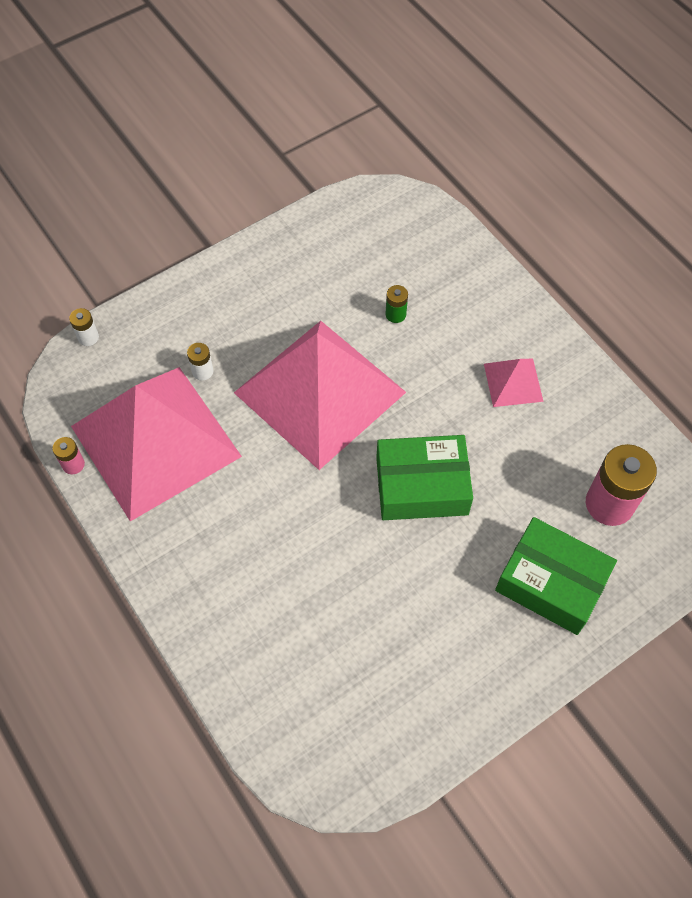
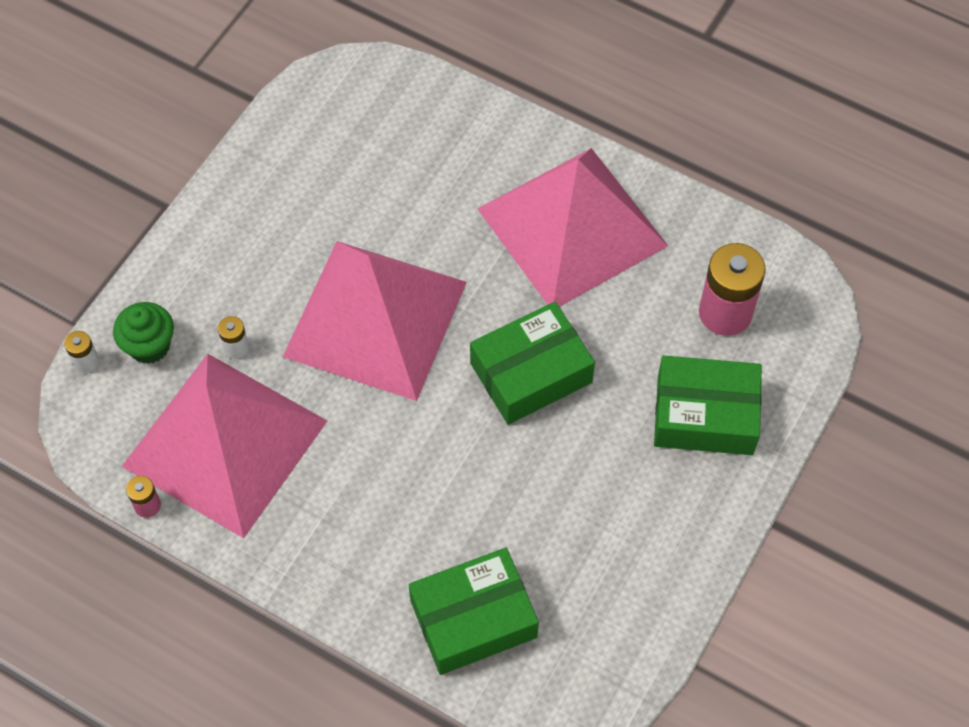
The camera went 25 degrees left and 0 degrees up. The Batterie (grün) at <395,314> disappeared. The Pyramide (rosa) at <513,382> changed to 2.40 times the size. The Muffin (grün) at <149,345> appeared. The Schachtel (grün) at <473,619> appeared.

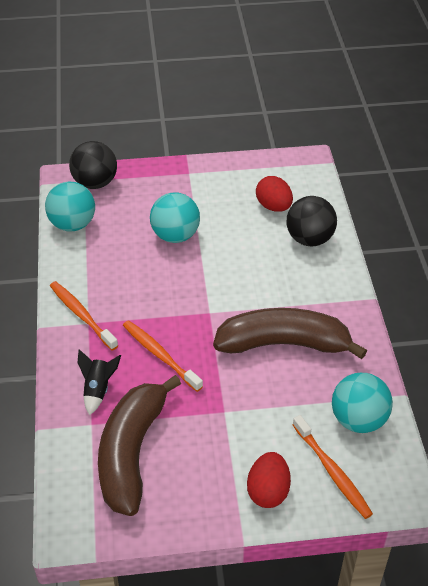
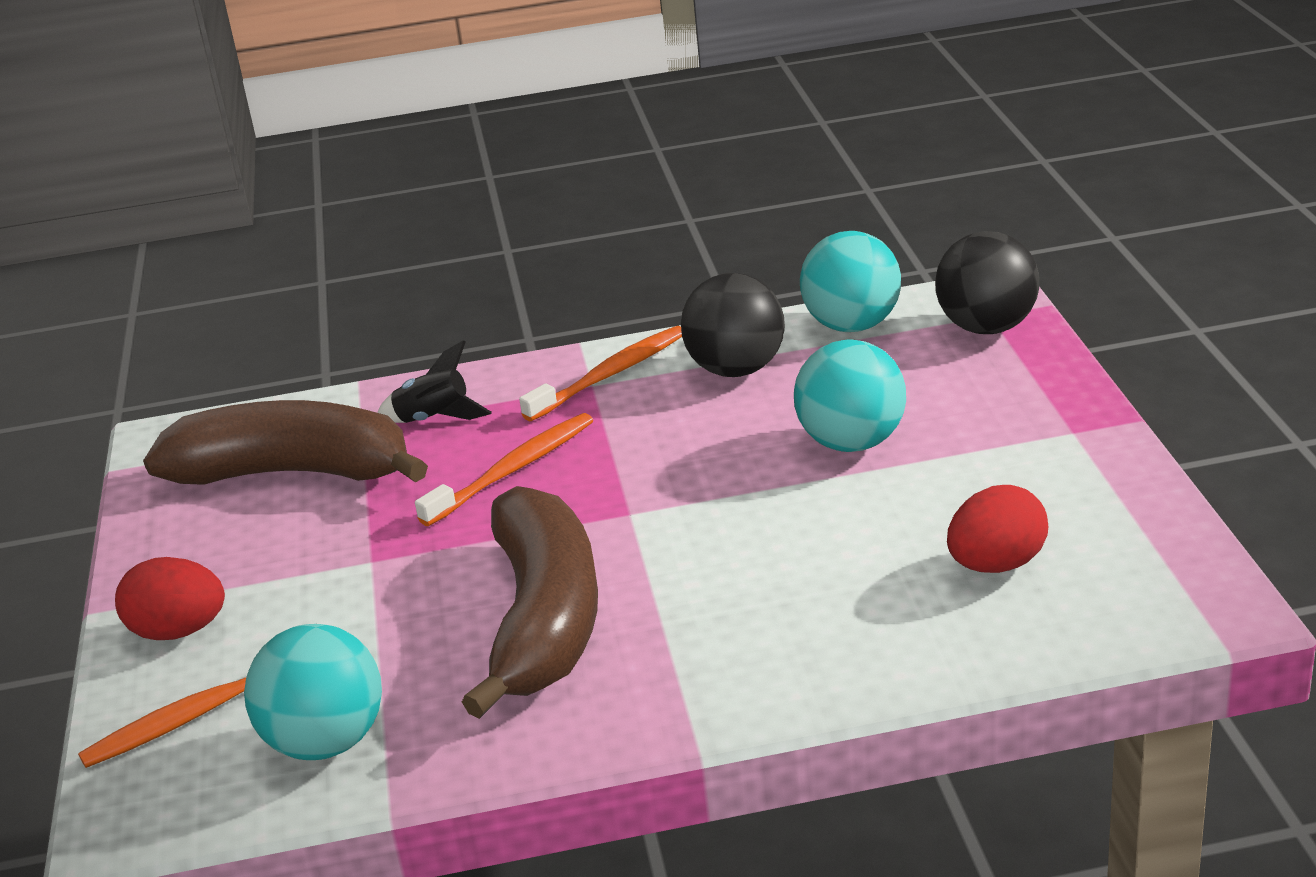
The camera went 90 degrees right and 15 degrees down. The Ball (schwarz) moved from <309,239> to <736,369>.

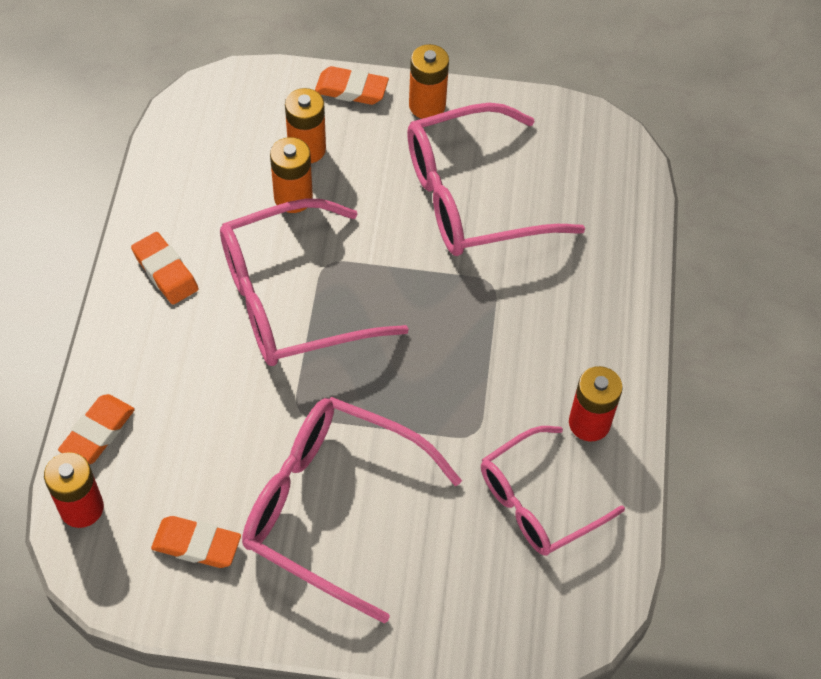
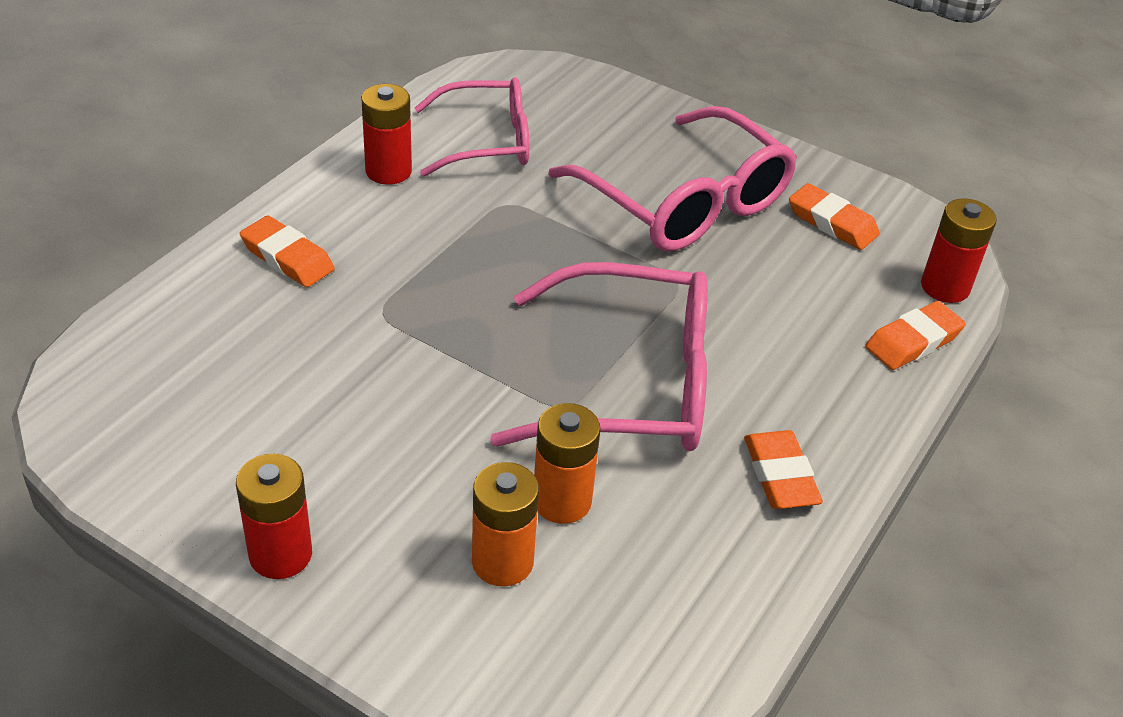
The camera went 155 degrees left and 15 degrees down. The Radiergummi (orange) moved from <351,89> to <287,257>. The Brille (rosa) at <472,197> disappeared. The Batterie (orange) at <427,105> became the Batterie (rot) at <280,554>.

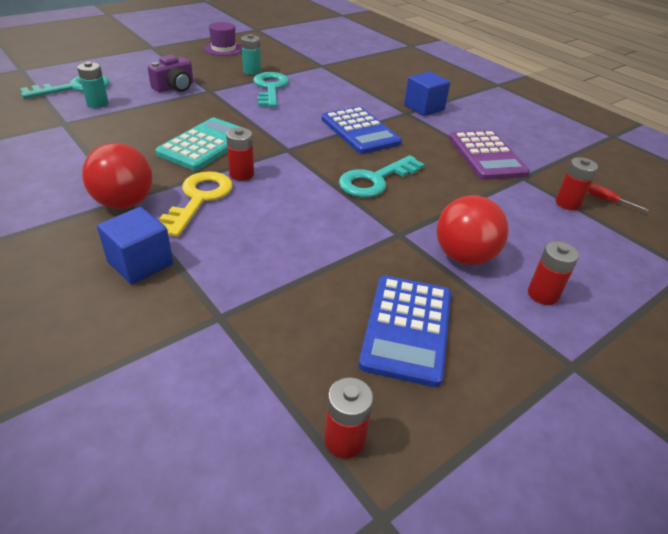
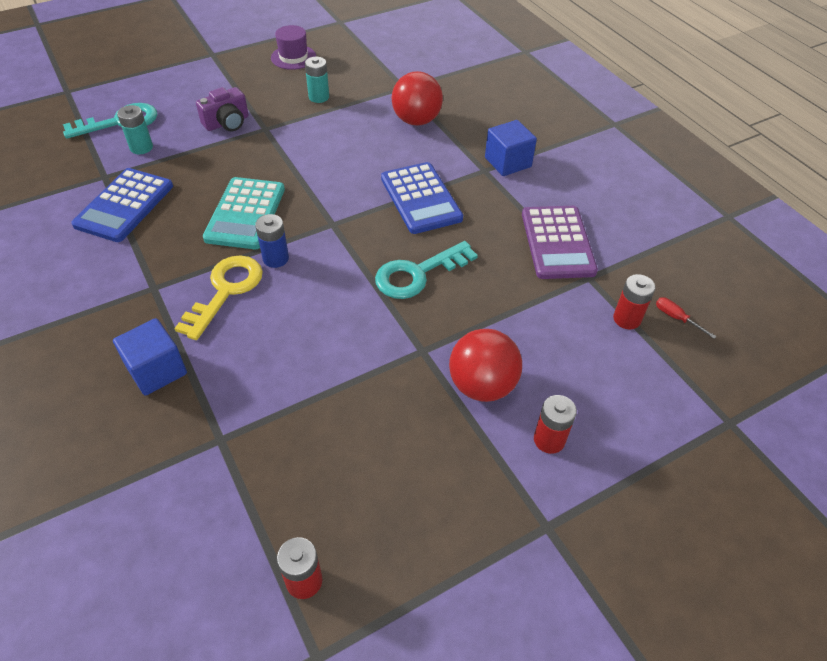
The camera went 10 degrees right and 10 degrees up. The Ball (rot) moved from <124,203> to <416,120>. The Taschenrechner (türkis) at <205,145> turned 150 degrees clockwise. The Batterie (rot) at <241,174> became the Batterie (blau) at <275,258>. The Schlüssel (türkis) at <270,88> disappeared. The Taschenrechner (blau) moved from <407,328> to <124,205>.

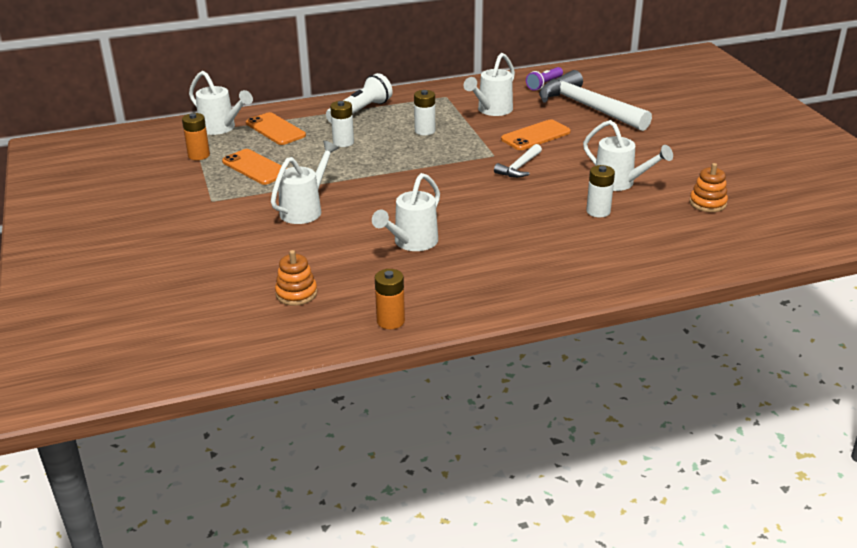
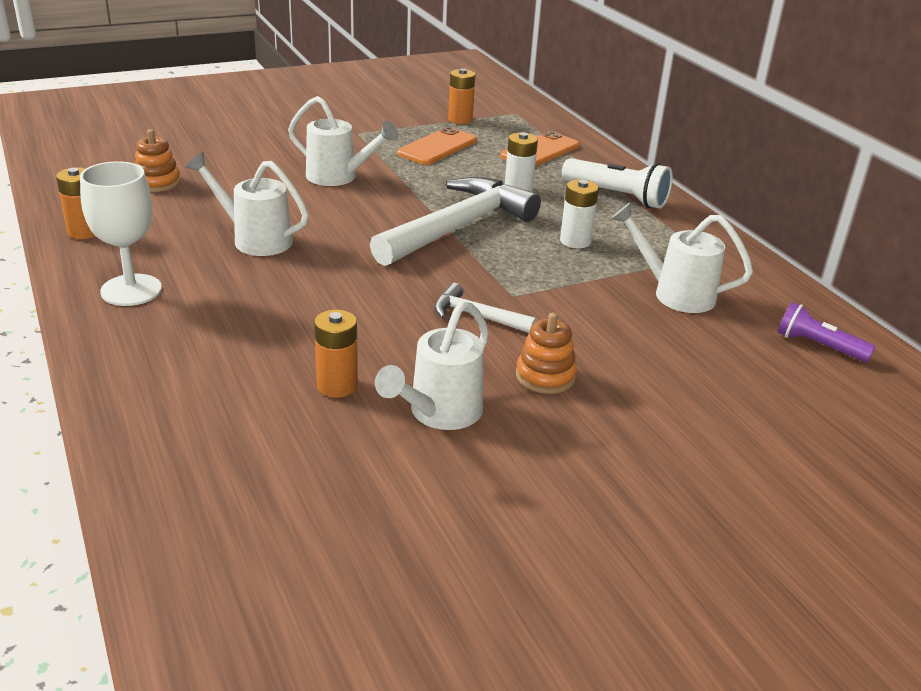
The camera went 80 degrees right and 0 degrees up. The Gießkanne (weiß) at <221,128> disappeared. The Handy (orange) at <535,136> disappeared. The Hammer (weiß) moved from <588,107> to <458,227>. The Batterie (weiß) at <598,211> became the Batterie (orange) at <337,386>. The Stapelspielzeug (orange) moved from <707,203> to <545,376>. The Kelch (weiß) at <131,290> appeared.

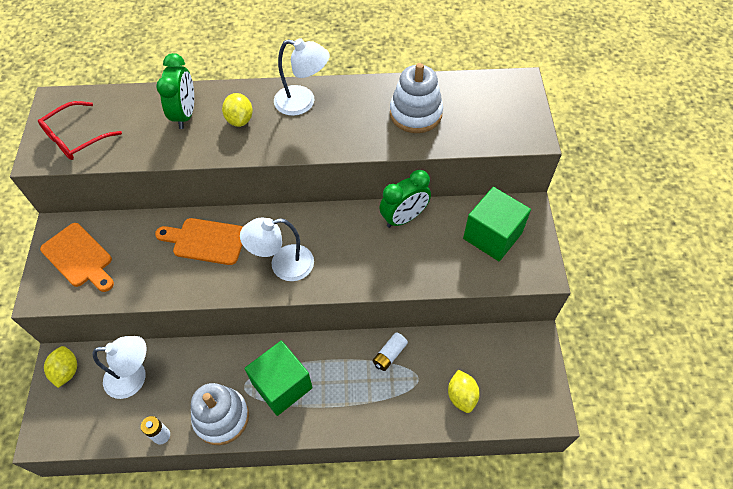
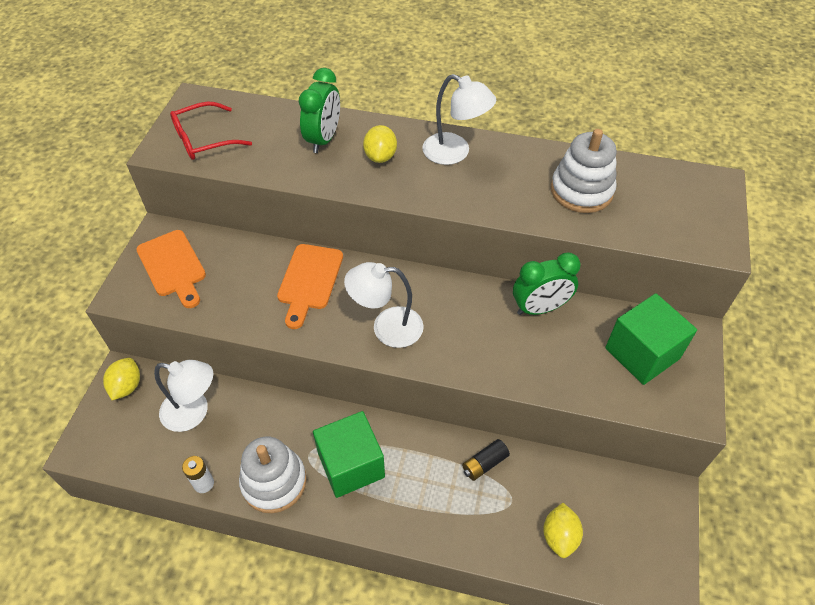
The camera went 15 degrees right and 5 degrees down. The Schneidebrett (orange) at <205,241> turned 105 degrees counterclockwise. The Batterie (weiß) at <389,354> became the Batterie (schwarz) at <484,464>.

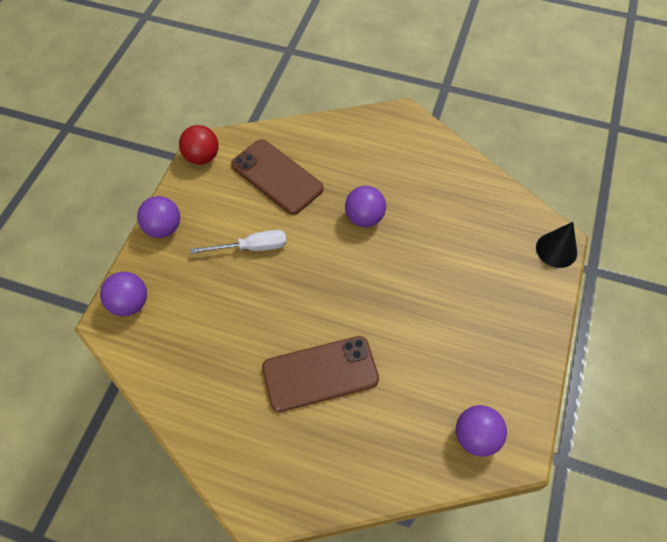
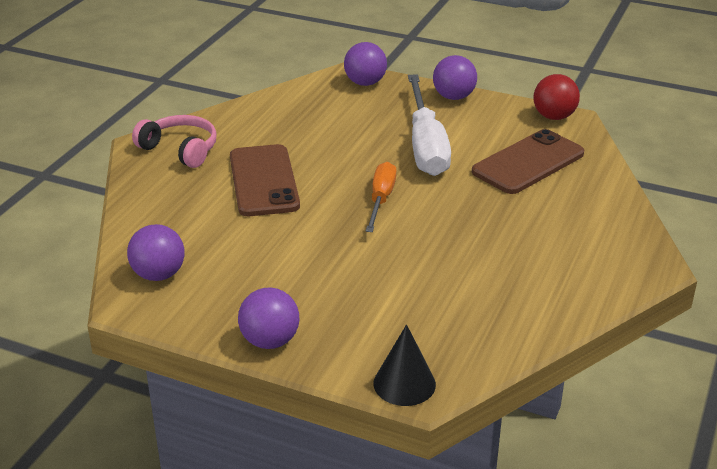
The camera went 95 degrees right and 25 degrees down. The Schraubenzieher (weiß) at <251,247> changed to 1.73 times the size. The Ball (lila) moved from <364,218> to <270,341>. The Kopfhörer (rosa) at <180,150> appeared. The Schraubenzieher (orange) at <381,199> appeared.

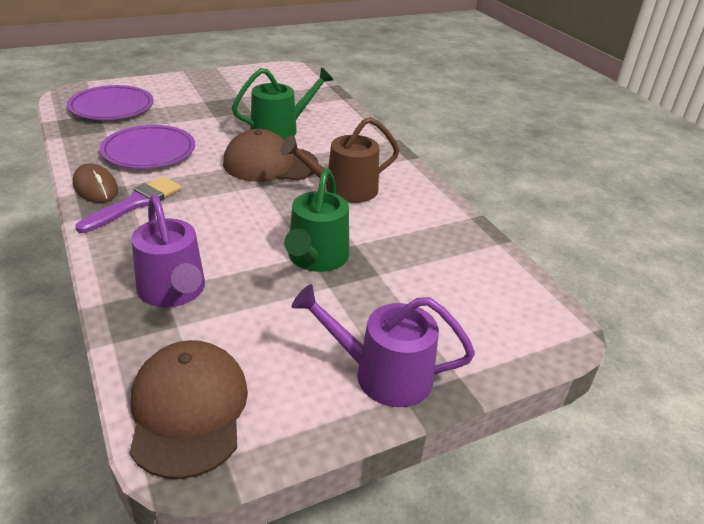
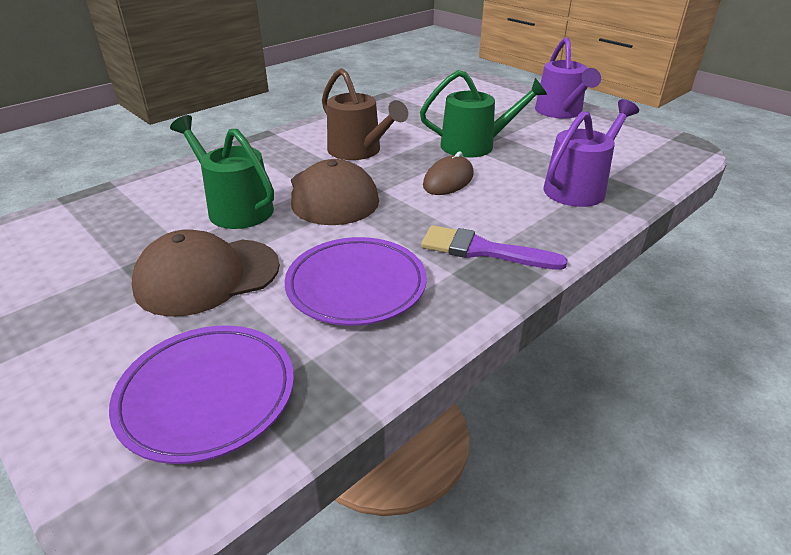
The camera went 105 degrees left and 0 degrees up. The Computermaus (braun) moved from <95,187> to <448,180>. The Kappe (braun) moved from <188,410> to <207,276>.

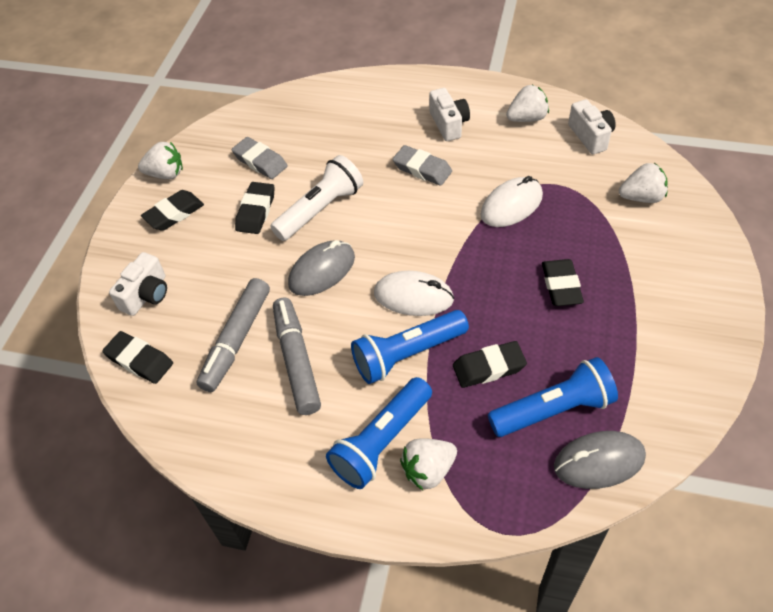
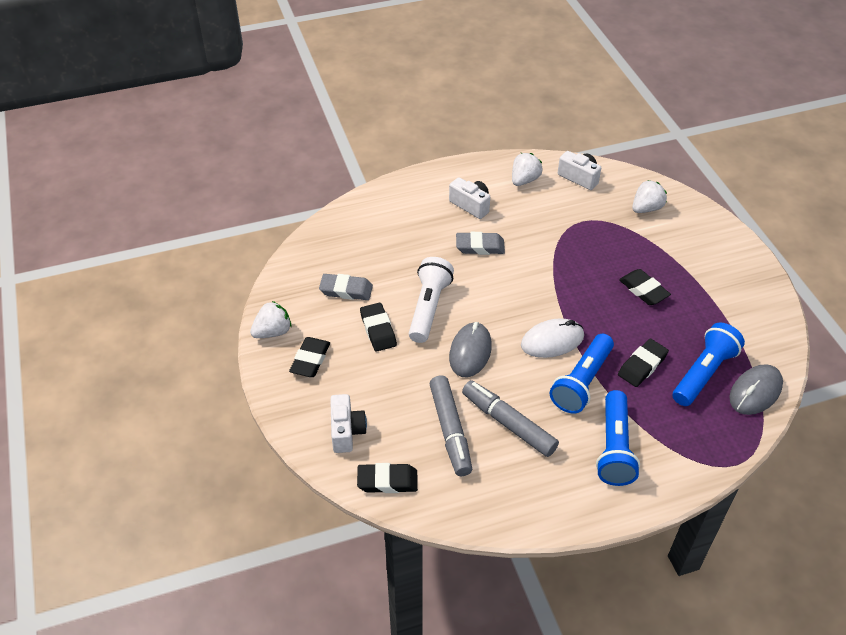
The camera went 35 degrees left and 5 degrees down. The Erdbeere (weiß) at <428,470> disappeared. The Computermaus (weiß) at <511,205> disappeared.

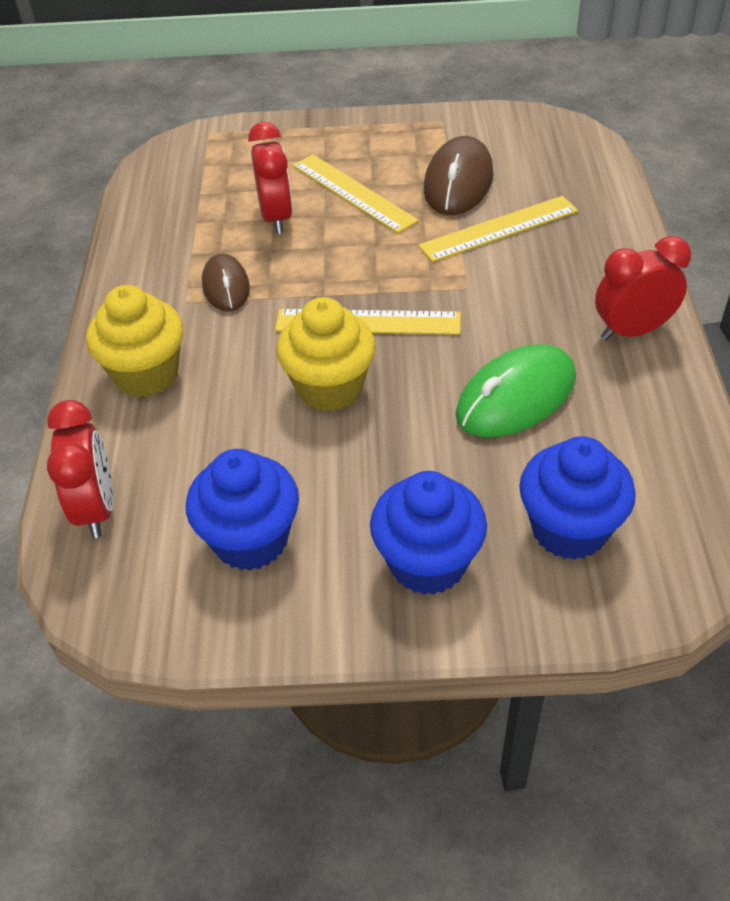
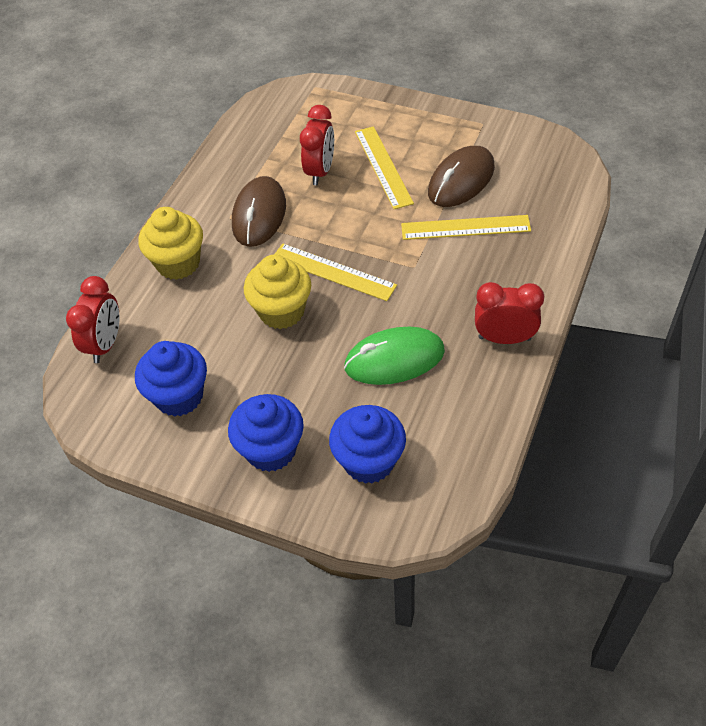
The camera went 25 degrees right and 5 degrees up. The Computermaus (braun) at <226,286> changed to 1.58 times the size.

